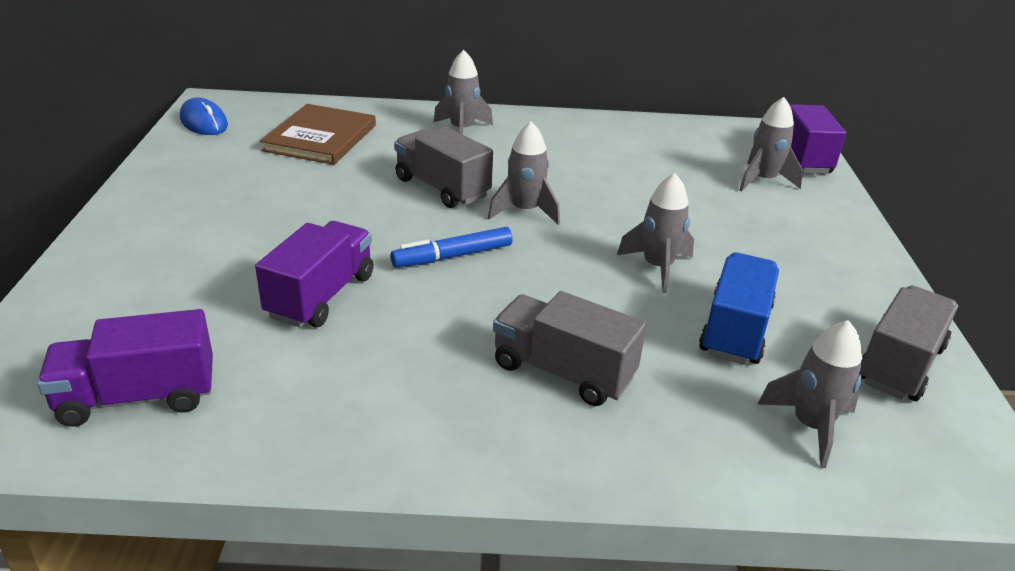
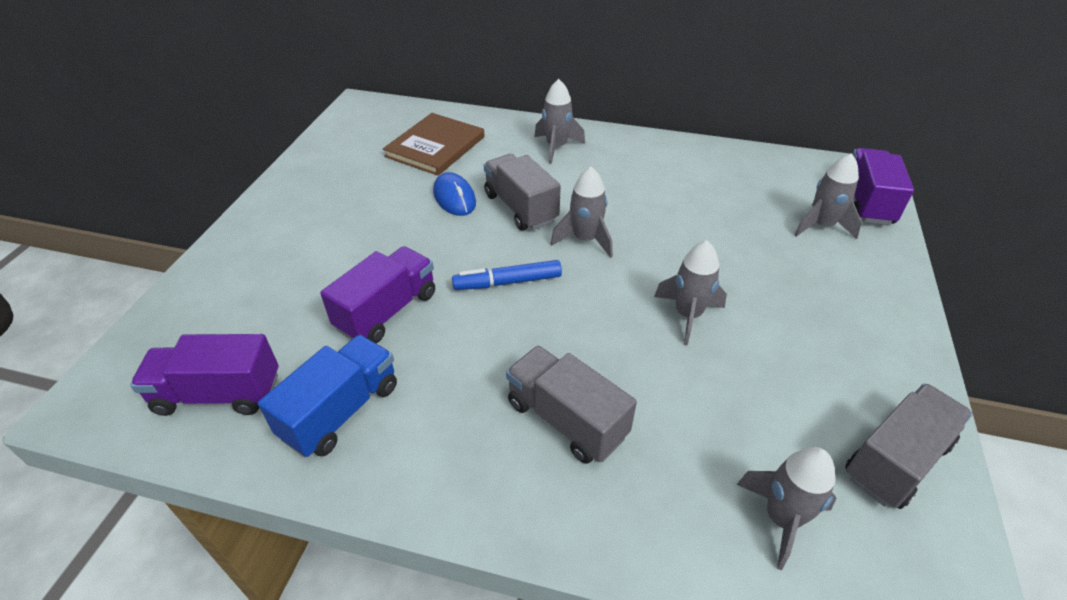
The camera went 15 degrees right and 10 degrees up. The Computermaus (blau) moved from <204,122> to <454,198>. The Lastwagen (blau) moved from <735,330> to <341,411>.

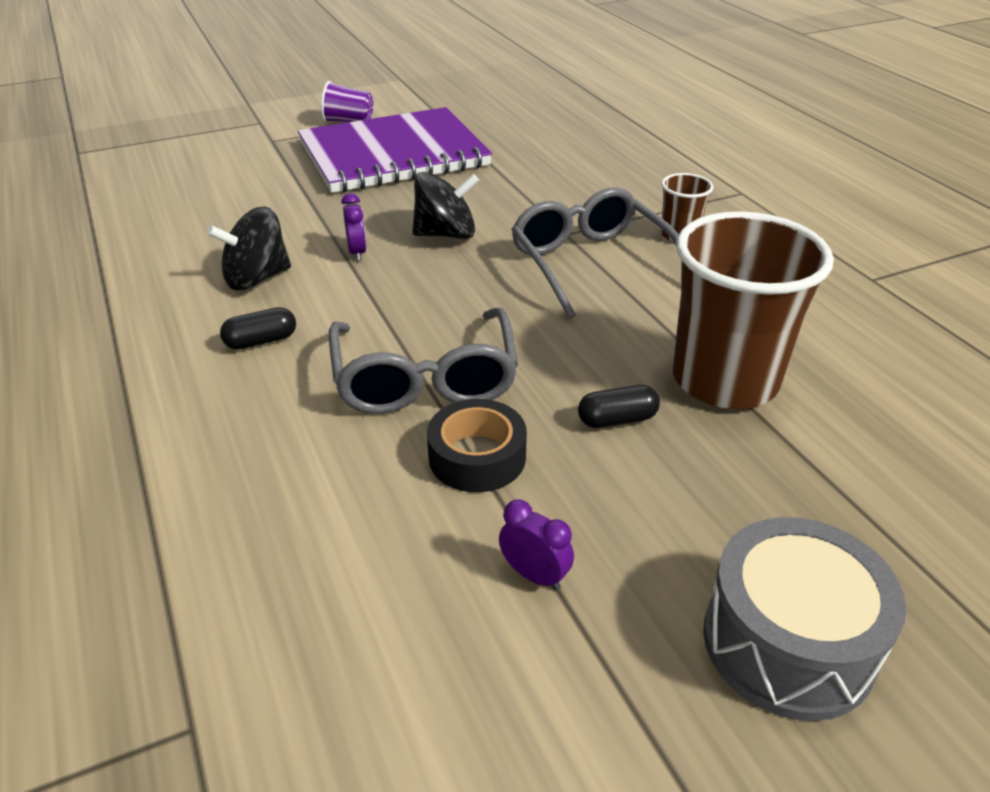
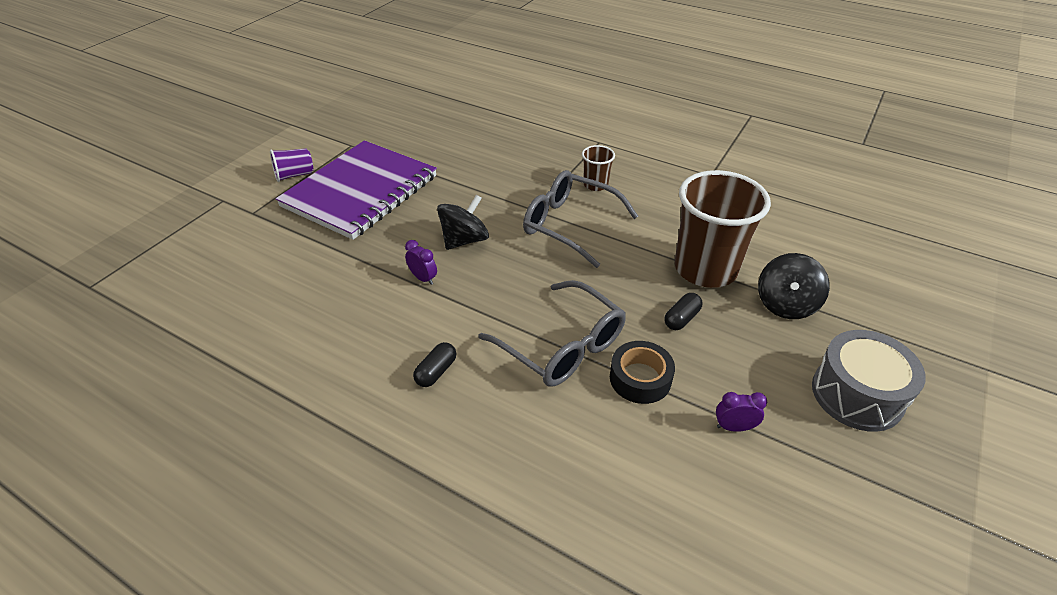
The camera went 35 degrees left and 5 degrees up. The Kreisel (schwarz) moved from <257,278> to <785,304>.

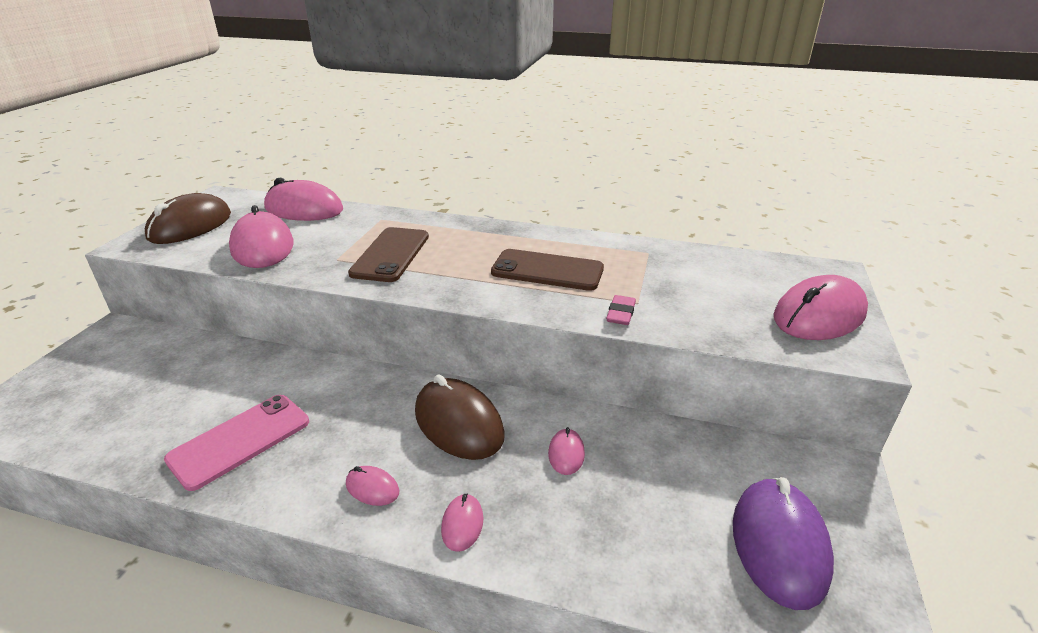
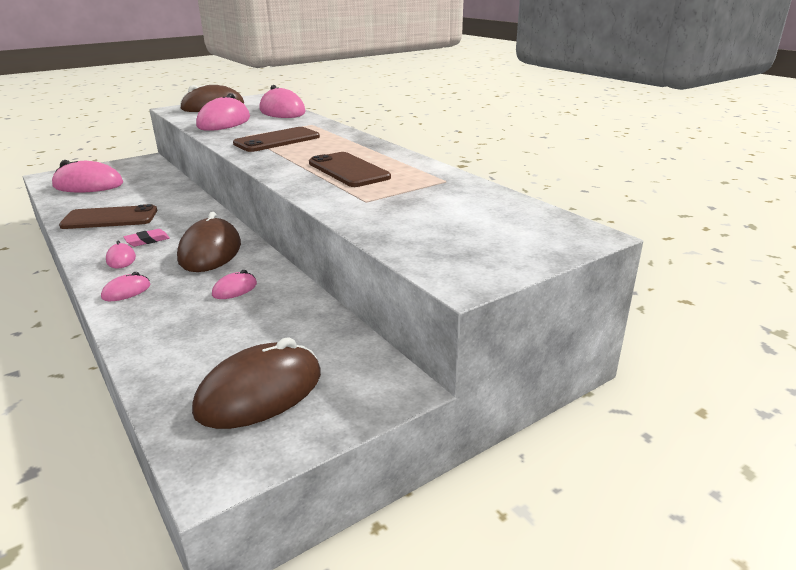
The camera went 40 degrees right and 5 degrees down. The Handy (rosa) at <240,440> became the Handy (braun) at <110,218>. The Radiergummi (rosa) moved from <620,313> to <147,240>. The Computermaus (lila) at <779,544> became the Computermaus (braun) at <260,392>. The Computermaus (rosa) moved from <819,315> to <88,185>.

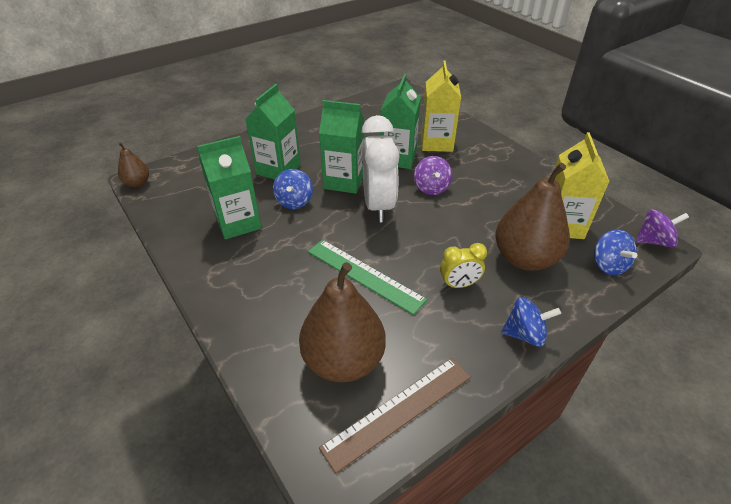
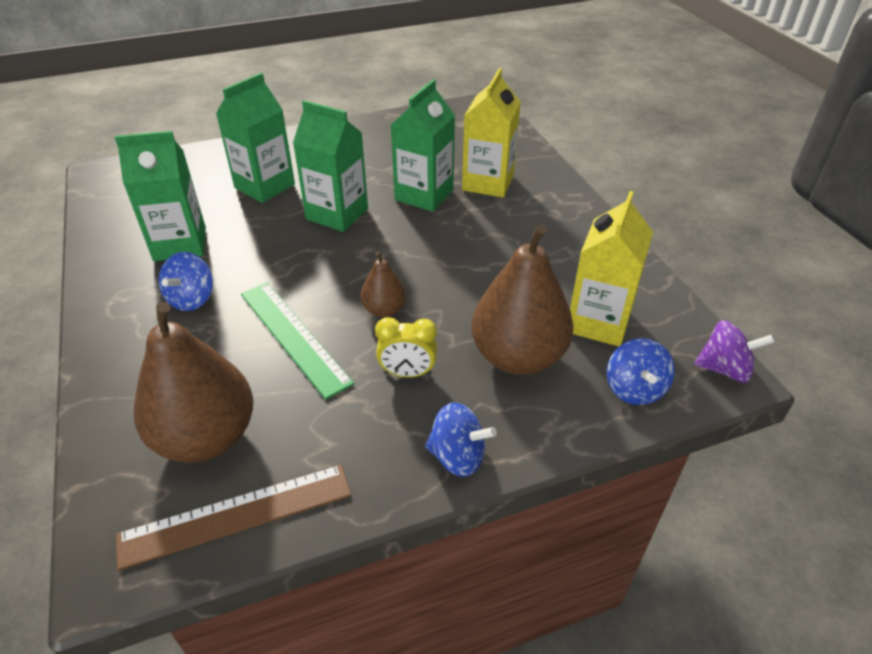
The camera went 15 degrees right and 0 degrees up. The Birne (braun) moved from <137,183> to <384,310>. The Kreisel (blau) moved from <294,201> to <192,299>. The Wecker (weiß) at <378,205> disappeared. The Kreisel (lila) at <431,188> disappeared.

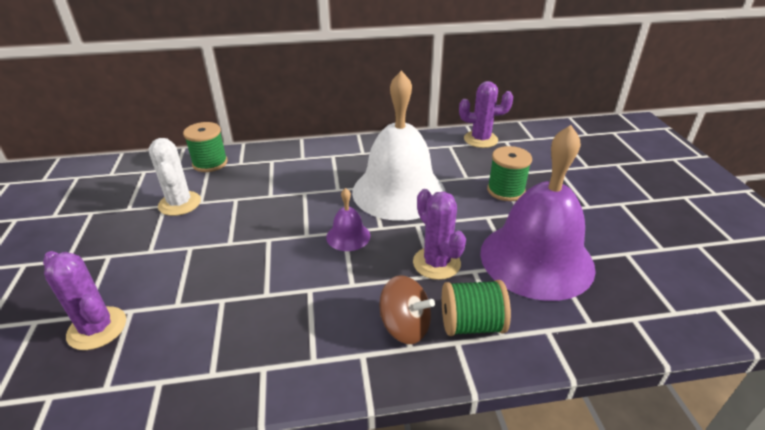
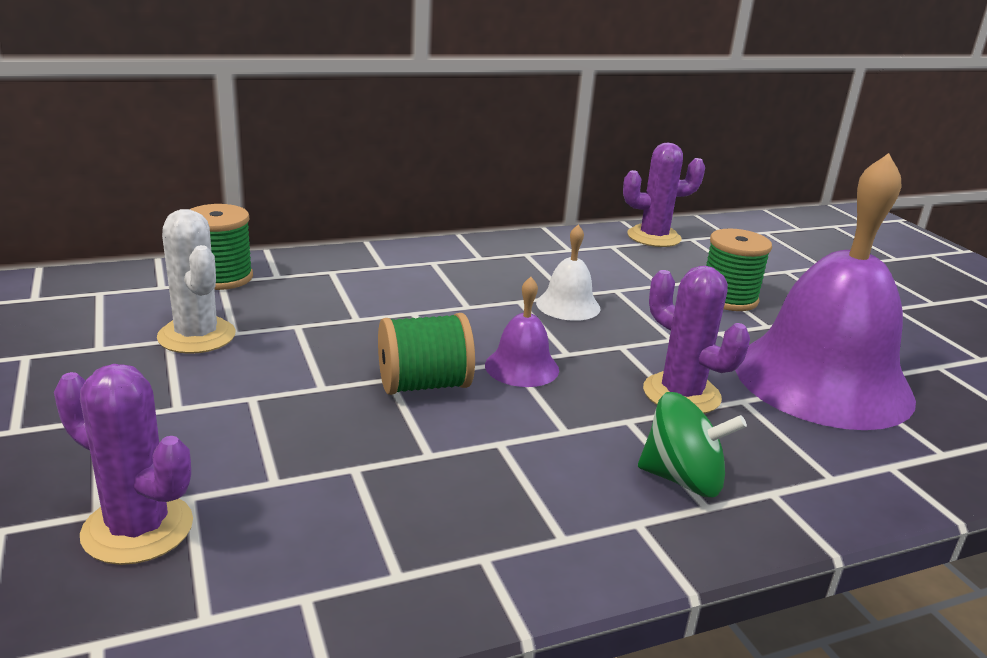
The camera went 15 degrees left and 10 degrees down. The Glocke (weiß) at <398,191> changed to 0.42 times the size. The Kreisel (braun) at <405,326> became the Kreisel (grün) at <682,479>. The Garnrolle (grün) moved from <471,324> to <424,385>.

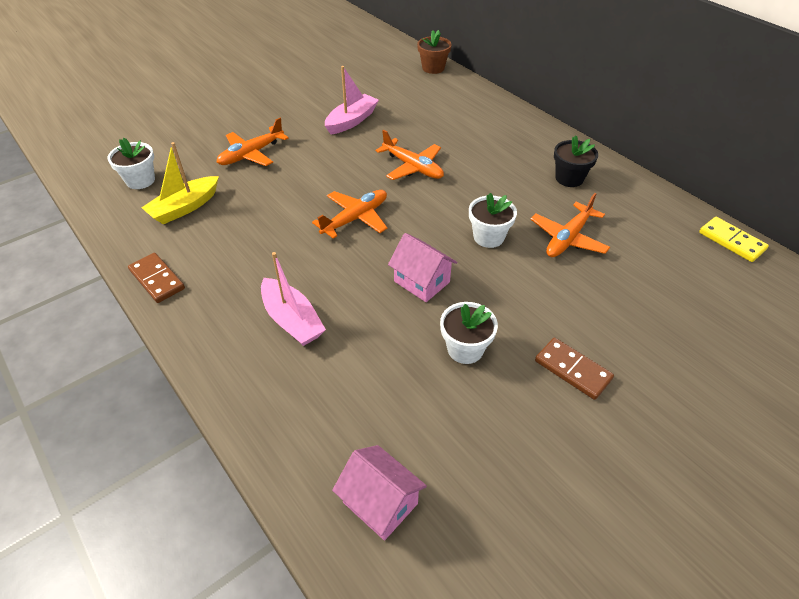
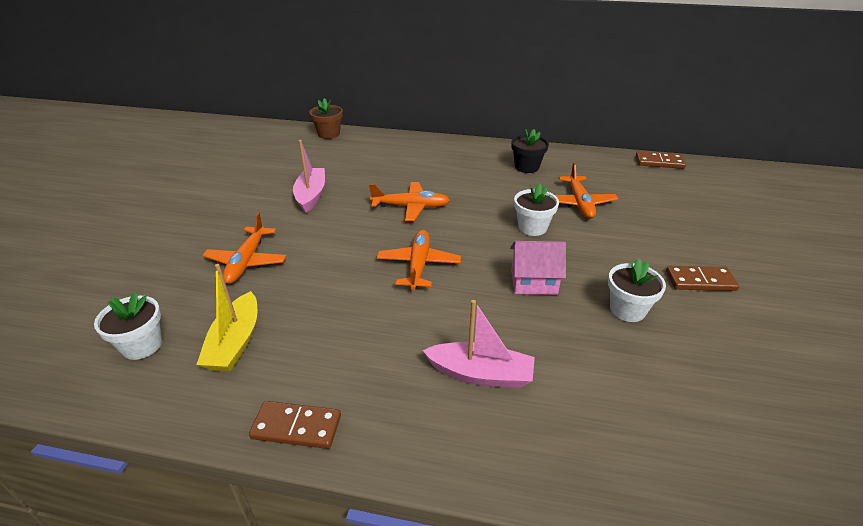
The camera went 40 degrees left and 10 degrees down. The Haus (rosa) at <380,503> disappeared. The Dominostein (gelb) at <731,241> became the Dominostein (braun) at <659,162>.

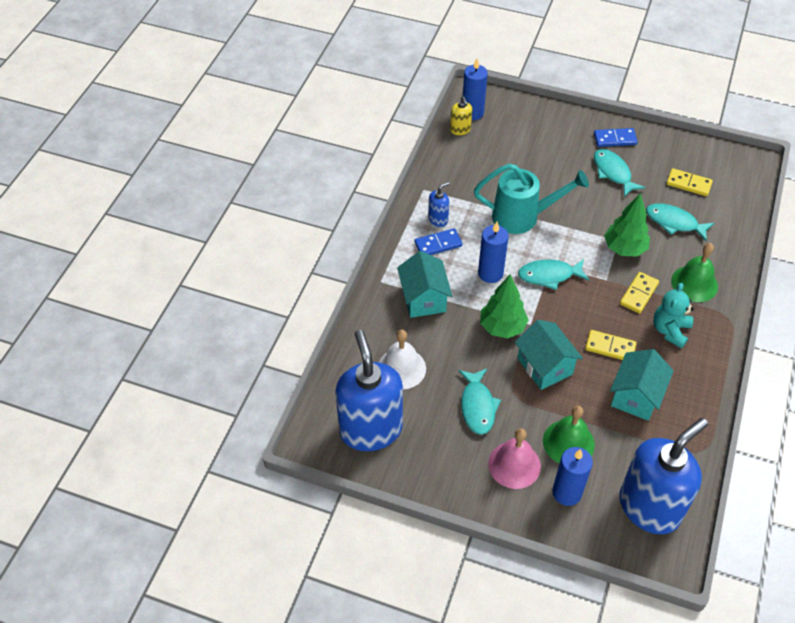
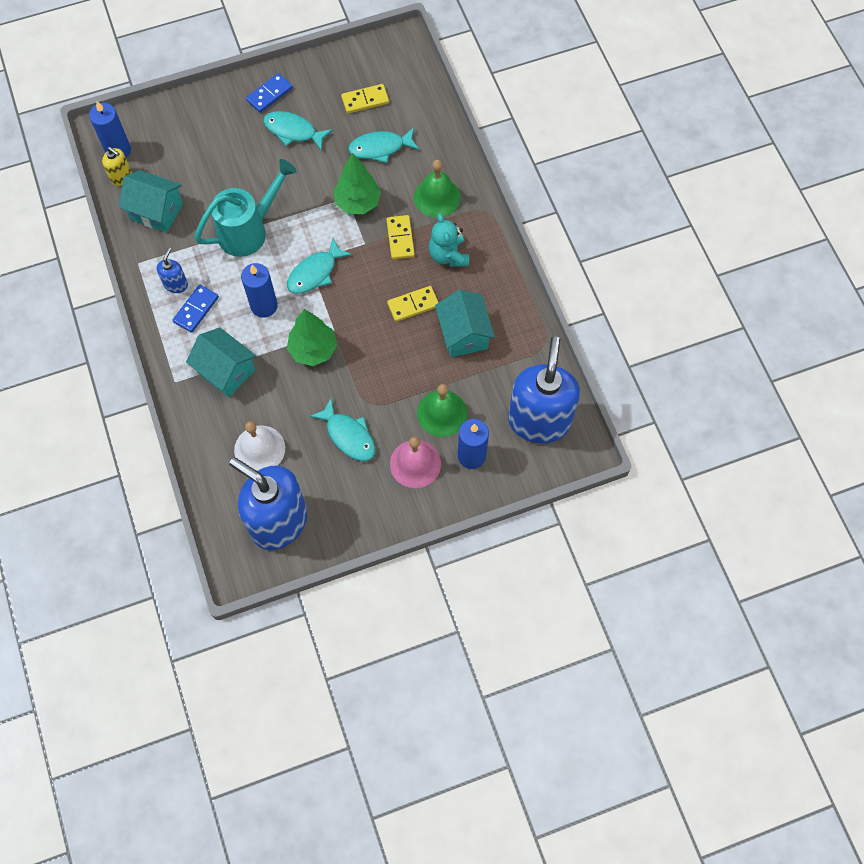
The camera went 40 degrees left and 15 degrees up. The Haus (türkis) moved from <544,366> to <156,211>.

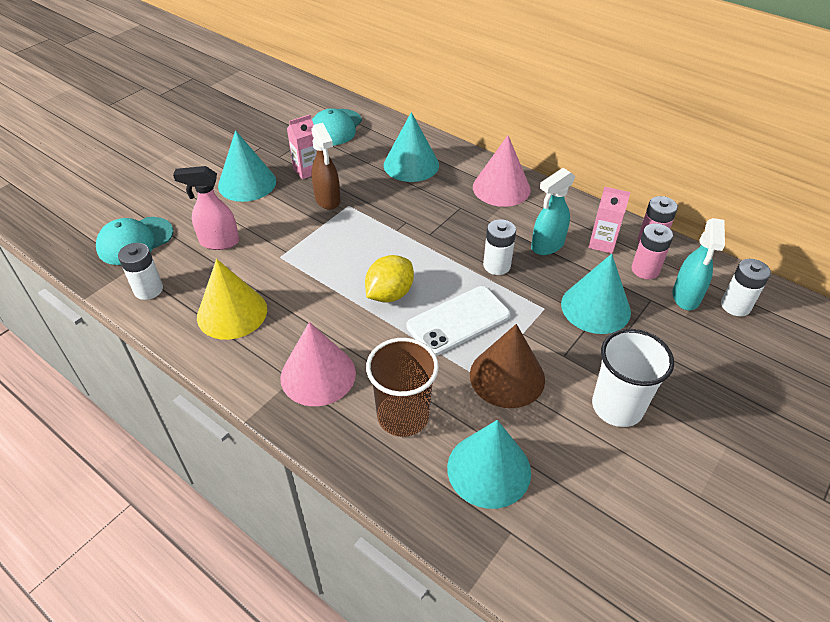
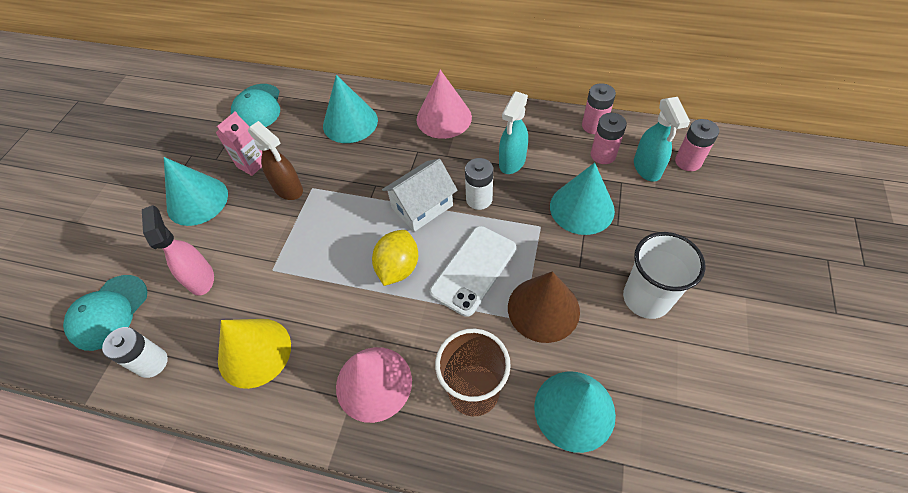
The camera went 20 degrees left and 10 degrees up. The Sprühflasche (rosa) at <219,242> turned 90 degrees clockwise. The Getränkekarton (rosa) at <602,243> disappeared. The Batterie (weiß) at <735,306> became the Batterie (rosa) at <688,161>. The Haus (weiß) at <422,206> appeared.

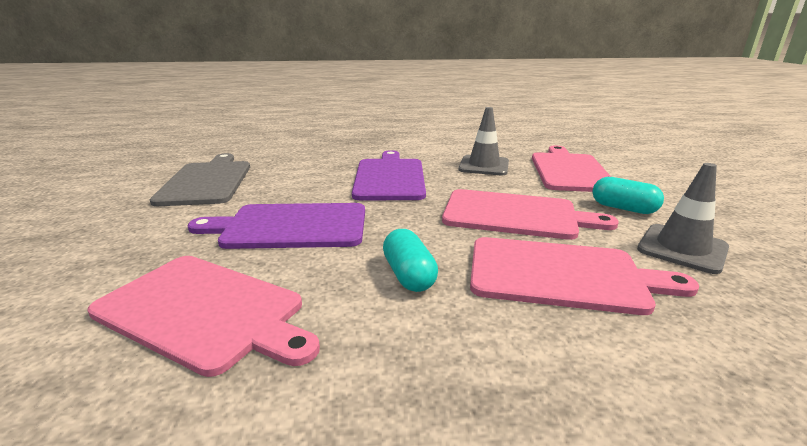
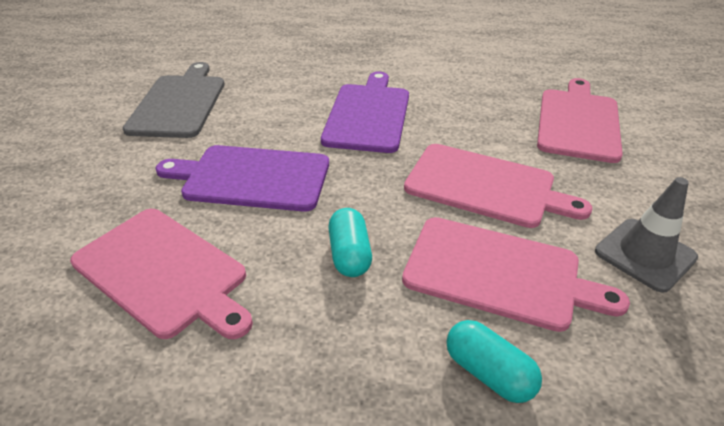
The camera went 10 degrees right and 15 degrees up. The Leitkegel (grau) at <484,166> disappeared. The Kapsel (türkis) moved from <623,208> to <488,373>.

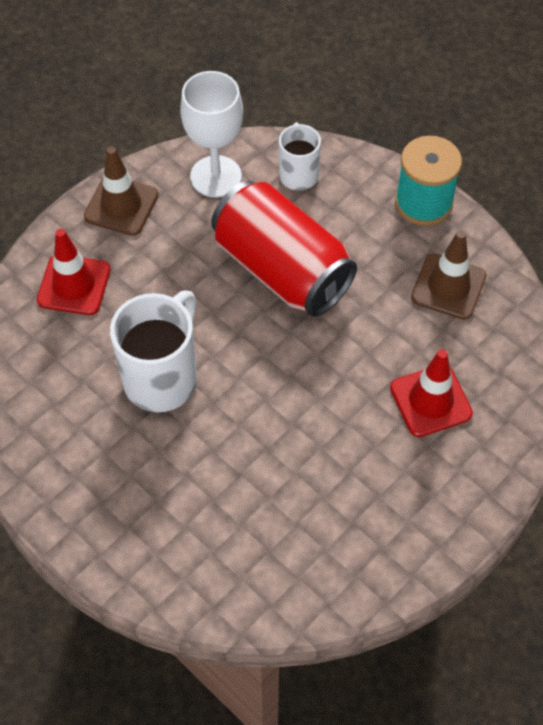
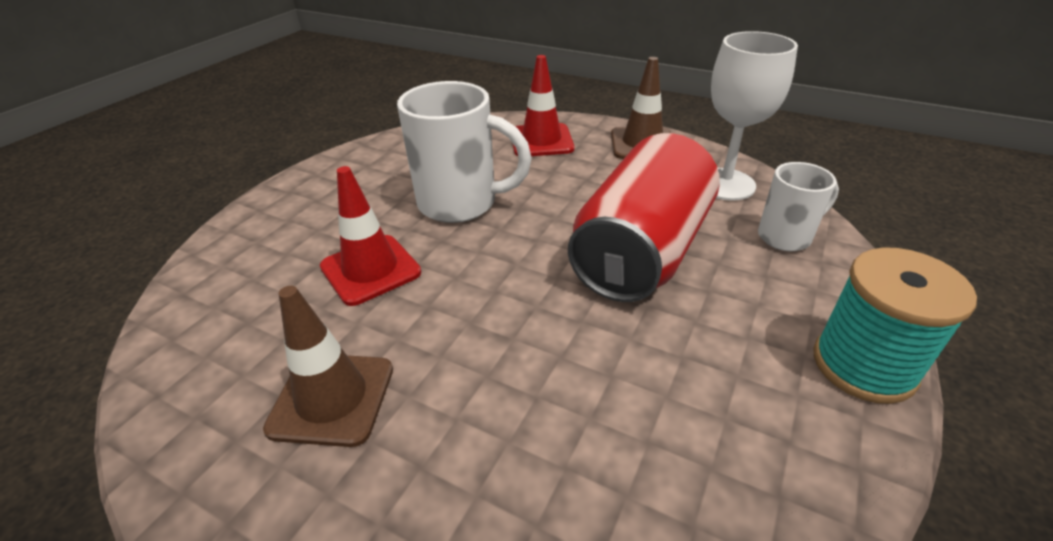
The camera went 75 degrees right and 20 degrees down. The Leitkegel (rot) moved from <430,401> to <370,269>. The Leitkegel (braun) moved from <448,286> to <332,398>.

